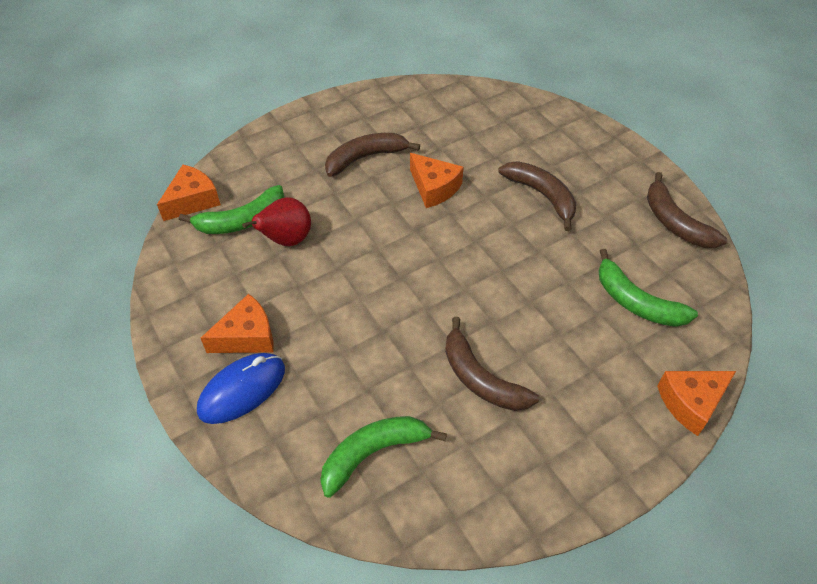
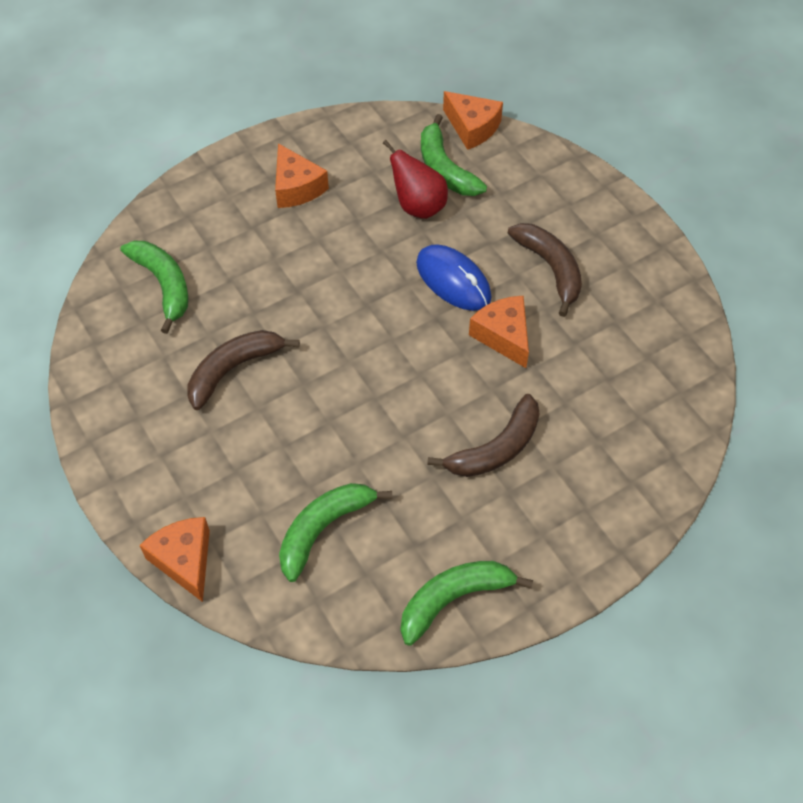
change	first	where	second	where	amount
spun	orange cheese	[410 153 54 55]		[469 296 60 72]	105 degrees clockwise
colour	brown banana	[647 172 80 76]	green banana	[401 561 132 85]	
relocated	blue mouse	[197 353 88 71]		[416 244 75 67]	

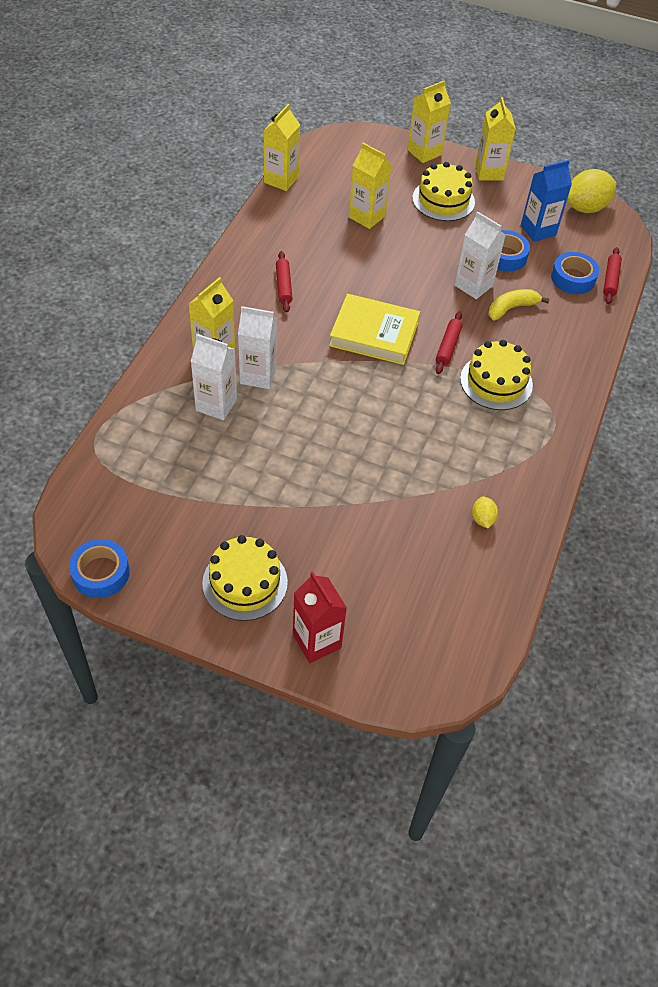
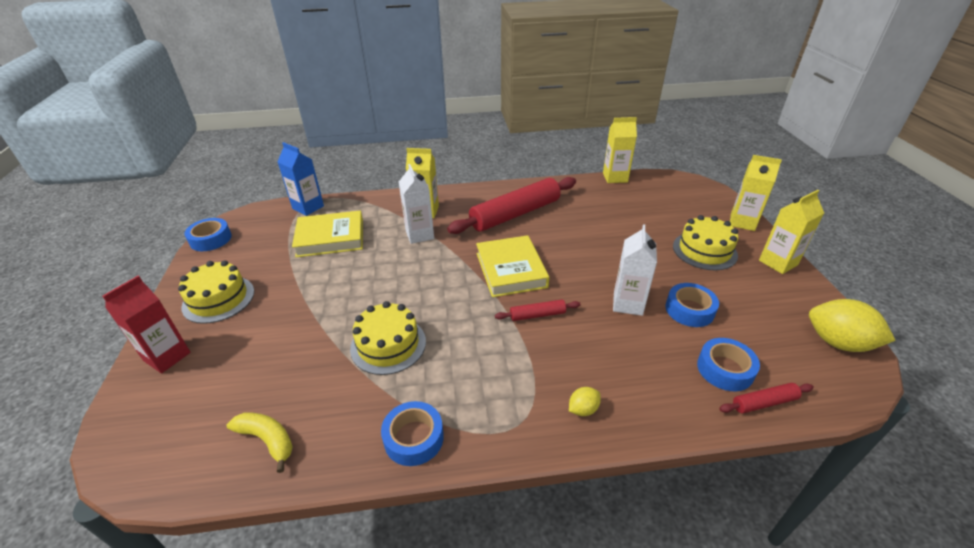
change	first	where	second	where	amount
missing	yellow carton	[349 143 43 86]			
relocated	blue carton	[521 160 51 82]		[278 142 46 74]	
size	red rolling pin	[276 251 17 62]		[447 177 129 57]	x2.27
relocated	yellow banana	[489 289 61 31]		[227 413 66 60]	
missing	white carton	[191 334 46 86]			
relocated	yellow cake	[460 340 73 70]		[350 301 76 74]	
relocated	yellow lemon	[472 497 26 31]		[569 387 32 29]	
appeared			yellow book	[292 210 71 47]	
appeared			blue tape	[381 401 63 65]	

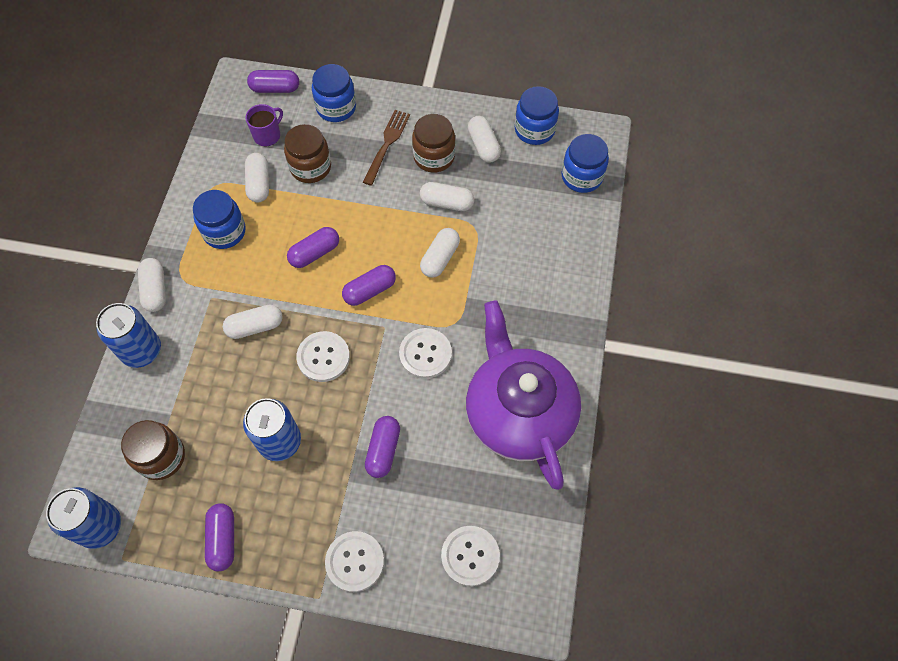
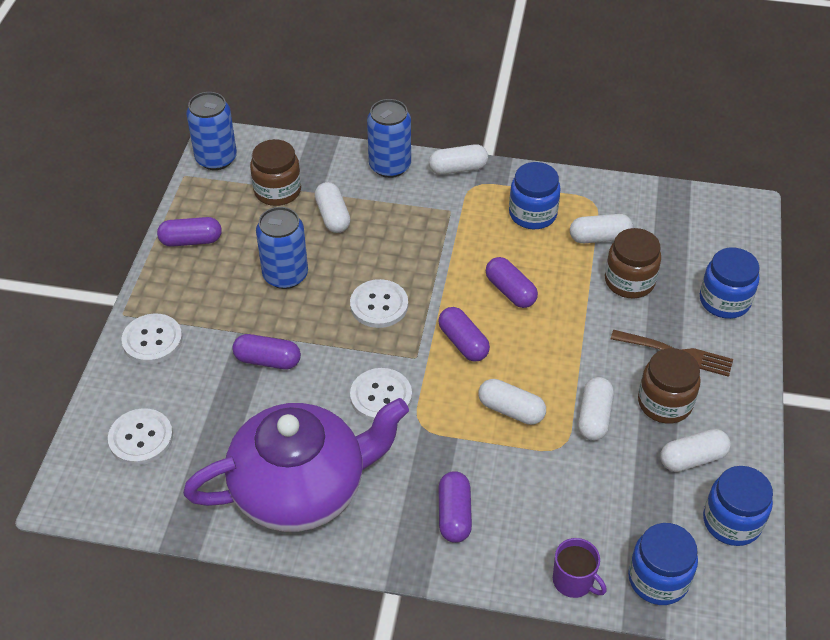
change	first	where	second	where	amount
relocated	purple capsule	[247 70 52 23]		[439 471 33 72]	
relocated	purple mug	[246 104 37 42]		[553 538 54 60]	
relocated	white capsule	[223 305 60 34]		[315 182 36 51]	

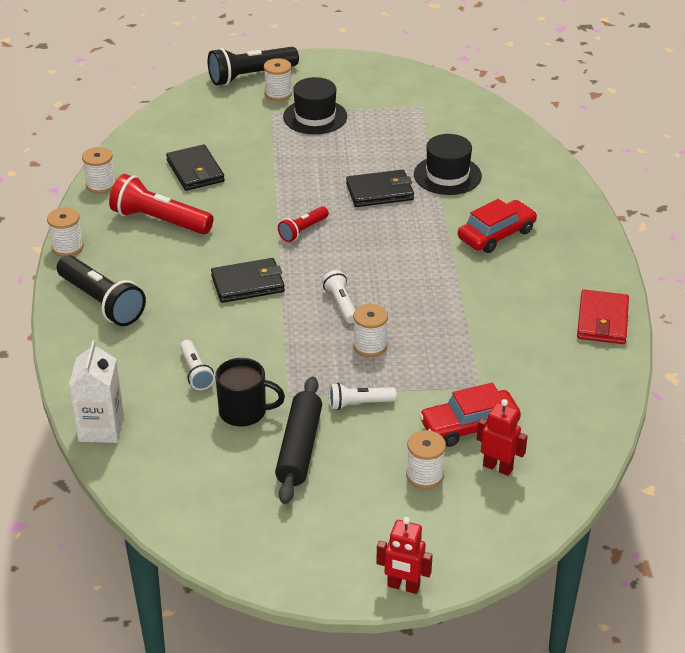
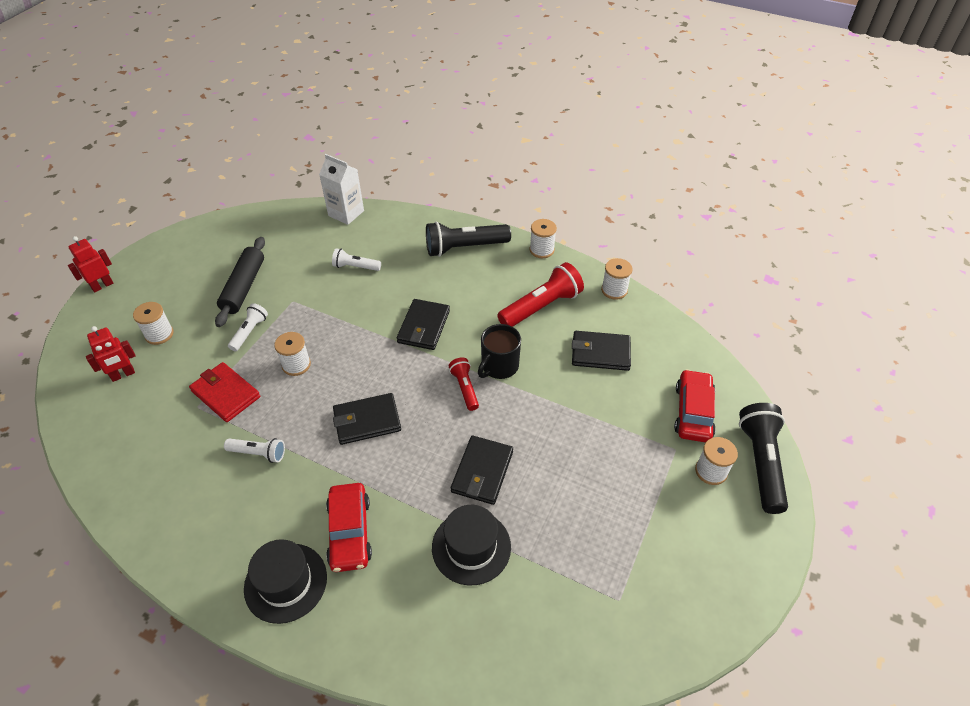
change	first	where	second	where	amount
relocated	black hat	[283 77 64 57]		[244 539 83 85]	
relocated	white flashlight	[322 270 33 54]		[224 438 61 25]	
relocated	red wallet	[577 290 52 54]		[189 362 71 60]	
relocated	black mug	[215 358 70 68]		[478 324 43 55]	
spun	black rolling pin	[275 377 47 127]		[215 237 50 90]	60 degrees clockwise
relocated	red car	[419 383 102 64]		[674 369 42 74]	
appeared			black wallet	[333 393 68 52]	

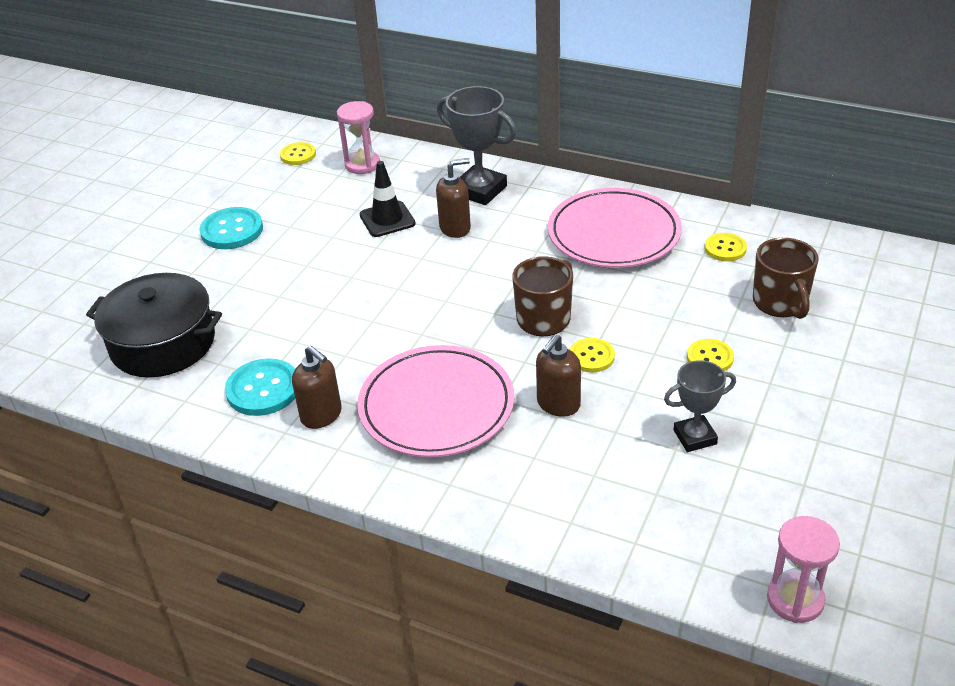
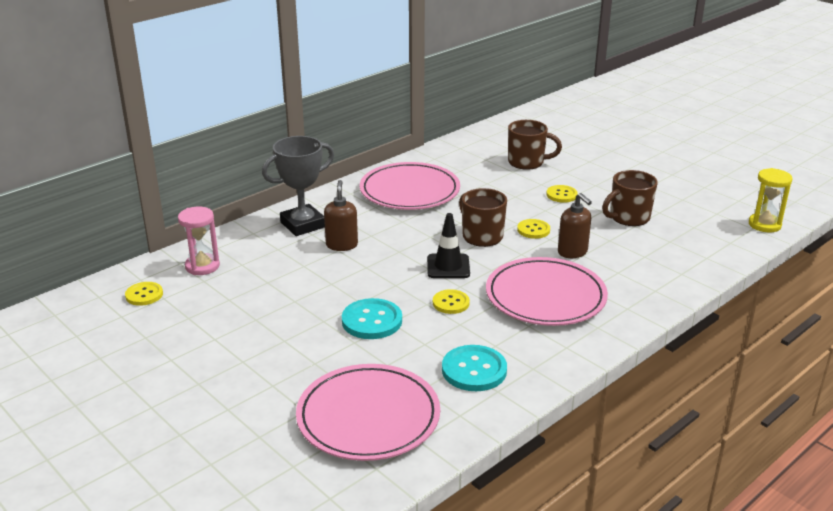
change	first	where	second	where	amount
relocated	black traffic cone	[360 161 56 76]		[427 213 43 65]	
relocated	turquoise button	[199 207 64 42]		[342 298 60 41]	
relocated	yellow button	[705 233 42 28]		[433 289 37 25]	
exchanged	black pot	[86 273 136 104]	pink plate	[296 364 144 97]	
missing	brown soap dispenser	[292 346 50 83]			
exchanged	grey trophy	[664 360 72 92]	brown mug	[602 170 56 56]	
colour	pink hourglass	[767 516 73 107]	yellow hourglass	[749 168 44 64]	

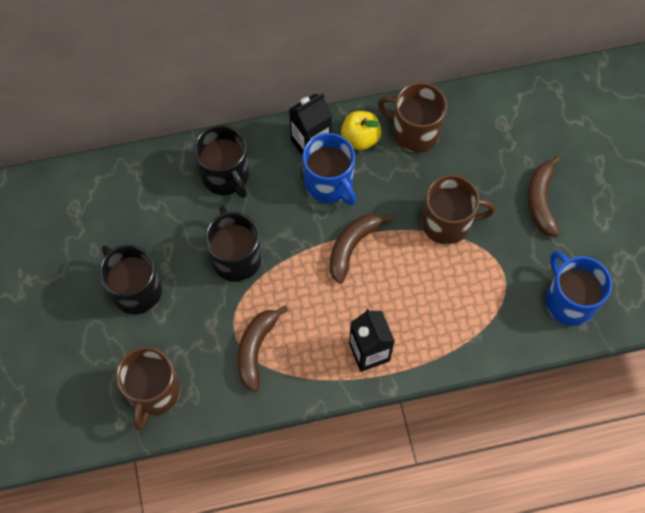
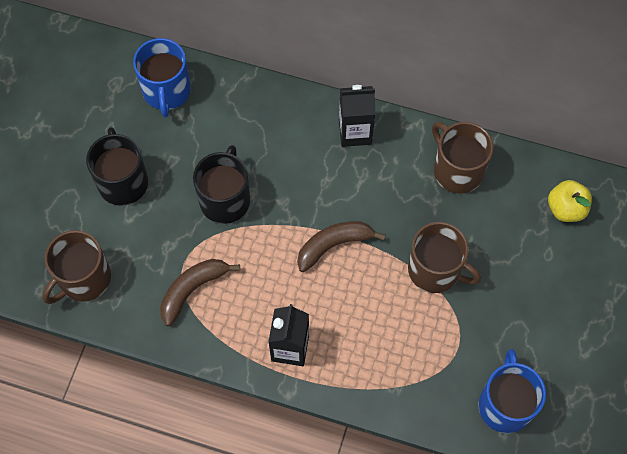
change	first	where	second	where	amount
relocated	yellow apple	[341 111 41 39]		[548 180 44 42]	
missing	black mug	[194 125 55 73]			
relocated	blue mug	[302 133 54 72]		[133 38 58 79]	
missing	brown banana	[528 156 33 81]			

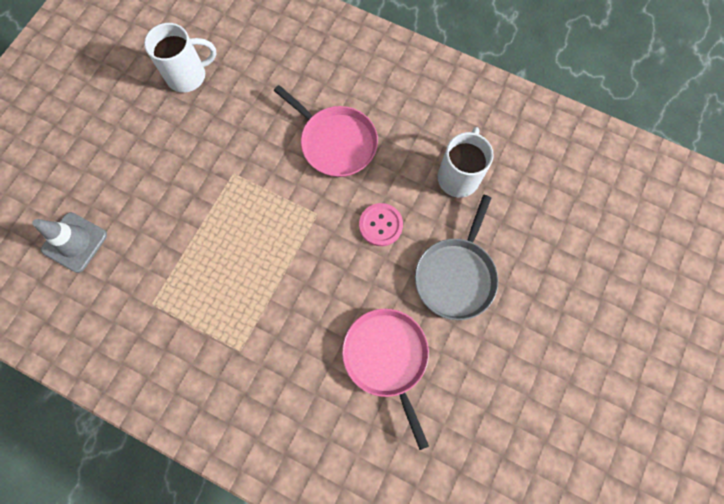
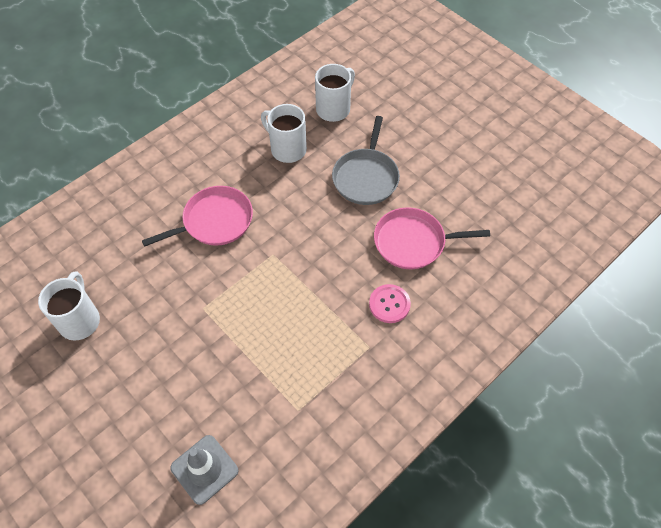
change	first	where	second	where	amount
spun	grey pan	[415 195 83 125]		[332 116 68 89]	60 degrees clockwise
relocated	pink button	[359 203 44 43]		[369 284 42 39]	
appeared			white mug	[315 64 40 58]	

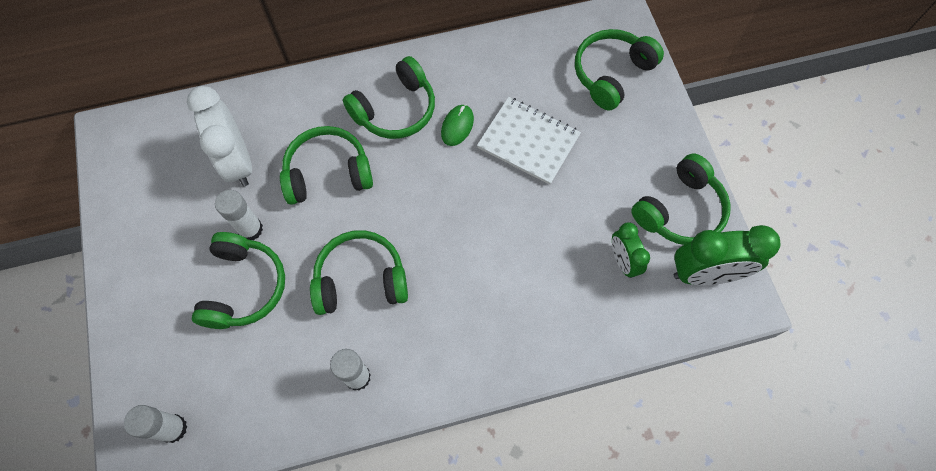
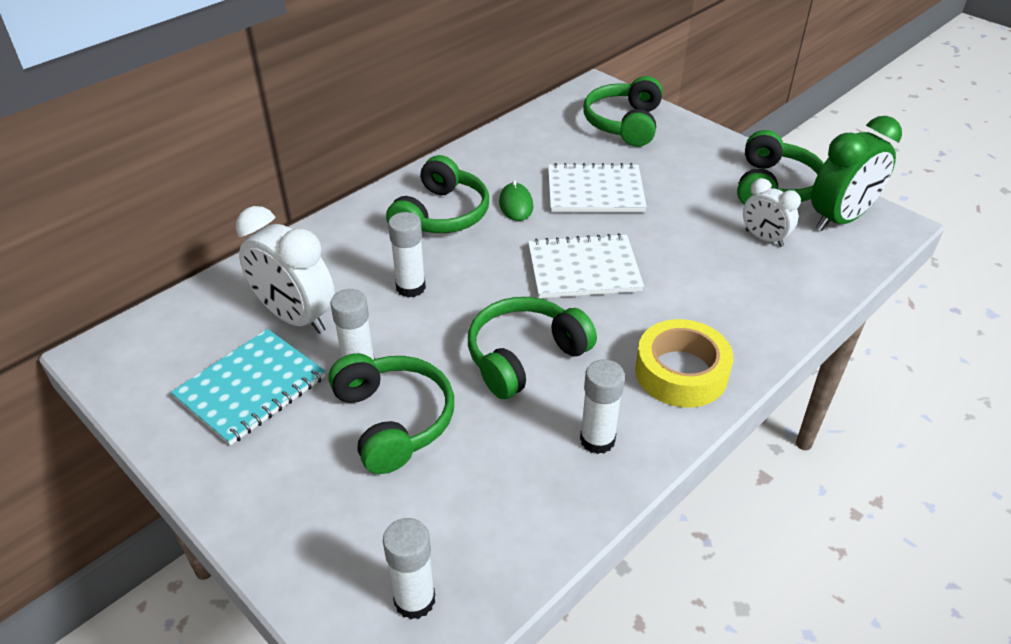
change	first	where	second	where	amount
exchanged	green headphones	[280 126 93 79]	white glue stick	[388 212 38 86]	
colour	green clock	[612 222 38 56]	white clock	[743 178 58 69]	
appeared			white notebook	[528 233 116 65]	
appeared			yellow tape	[635 319 98 88]	
appeared			turquoise notebook	[171 329 155 117]	

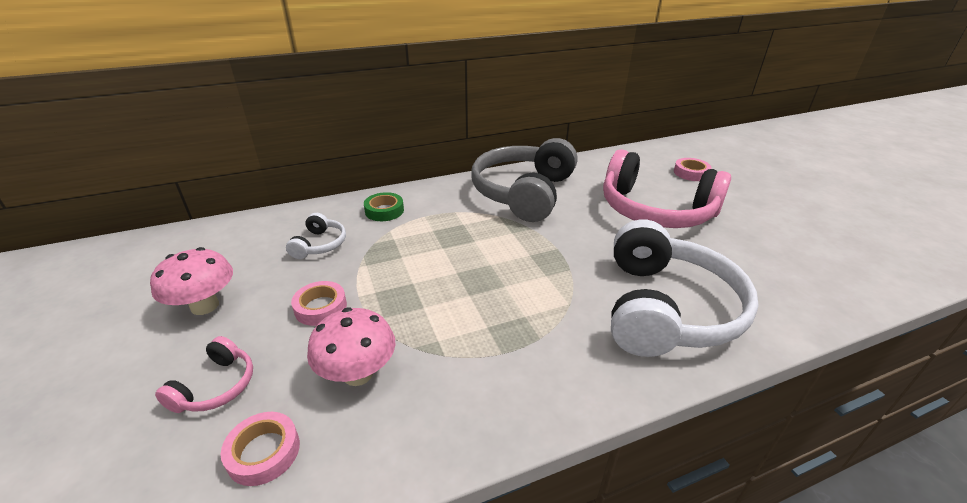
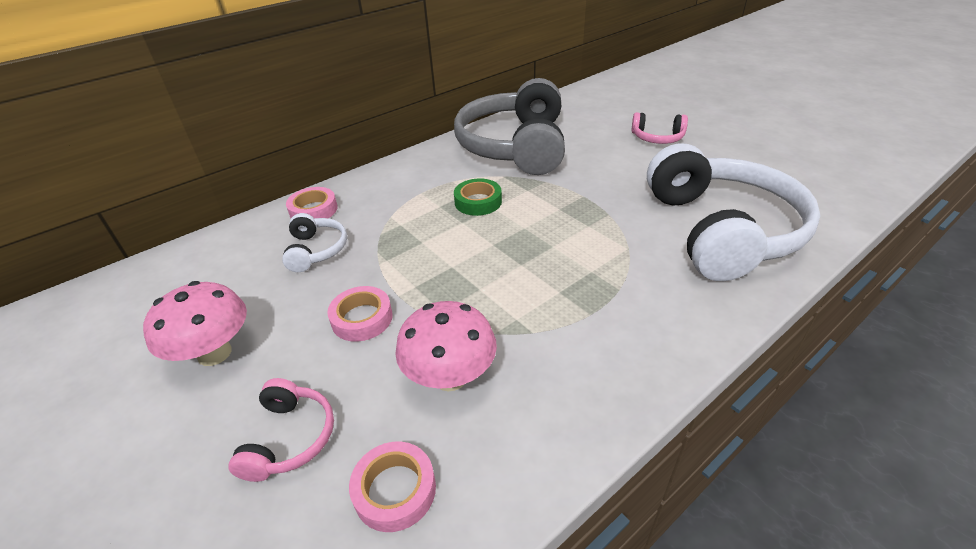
change	first	where	second	where	amount
size	pink headphones	[603 149 128 79]		[631 112 57 32]	x0.43
relocated	pink tape	[674 158 38 23]		[286 187 52 32]	
relocated	green tape	[364 192 40 29]		[454 178 48 38]	

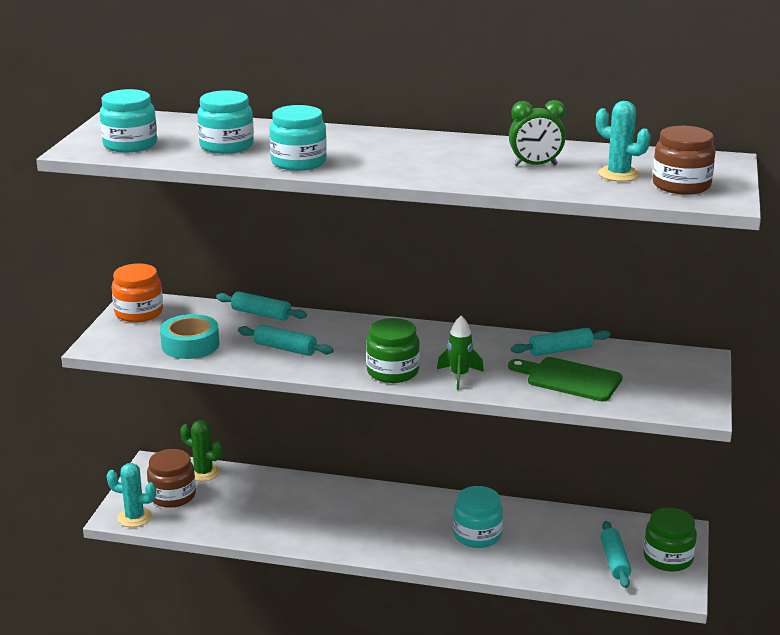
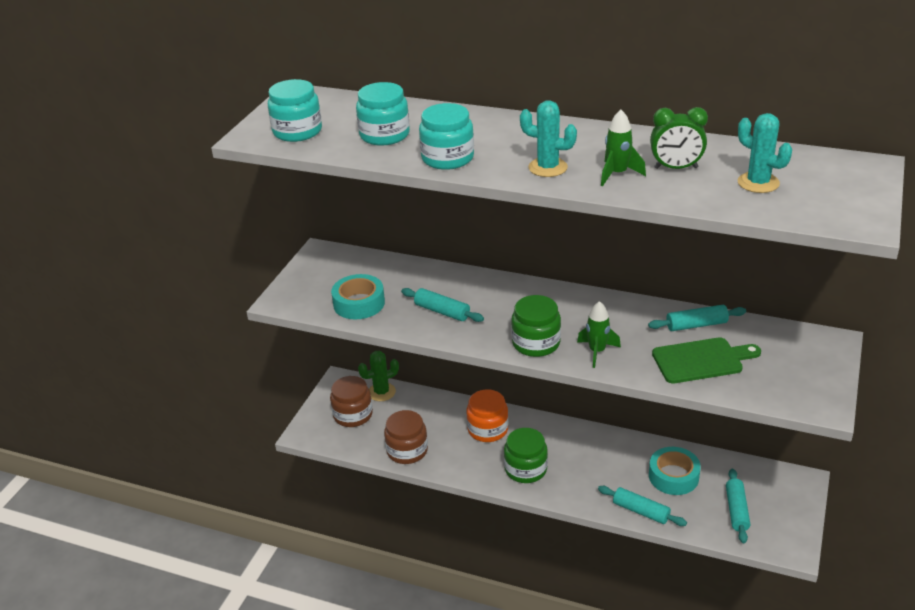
change	first	where	second	where	amount
relocated	brown jar	[652 126 63 69]		[384 410 44 54]	
relocated	orange jar	[112 263 51 59]		[466 389 42 53]	
relocated	turquoise rolling pin	[216 291 91 30]		[598 486 89 40]	
spun	green cutting board	[508 357 114 44]		[652 337 109 46]	135 degrees clockwise
spun	green cactus	[180 420 42 61]		[358 351 41 50]	60 degrees counterclockwise
relocated	turquoise cactus	[107 463 49 64]		[520 100 57 77]	
missing	turquoise jar	[453 486 50 62]			
relocated	green jar	[643 508 54 63]		[504 428 44 55]	
appeared			green rocket	[601 110 45 76]	
appeared			turquoise tape	[649 447 52 48]	

